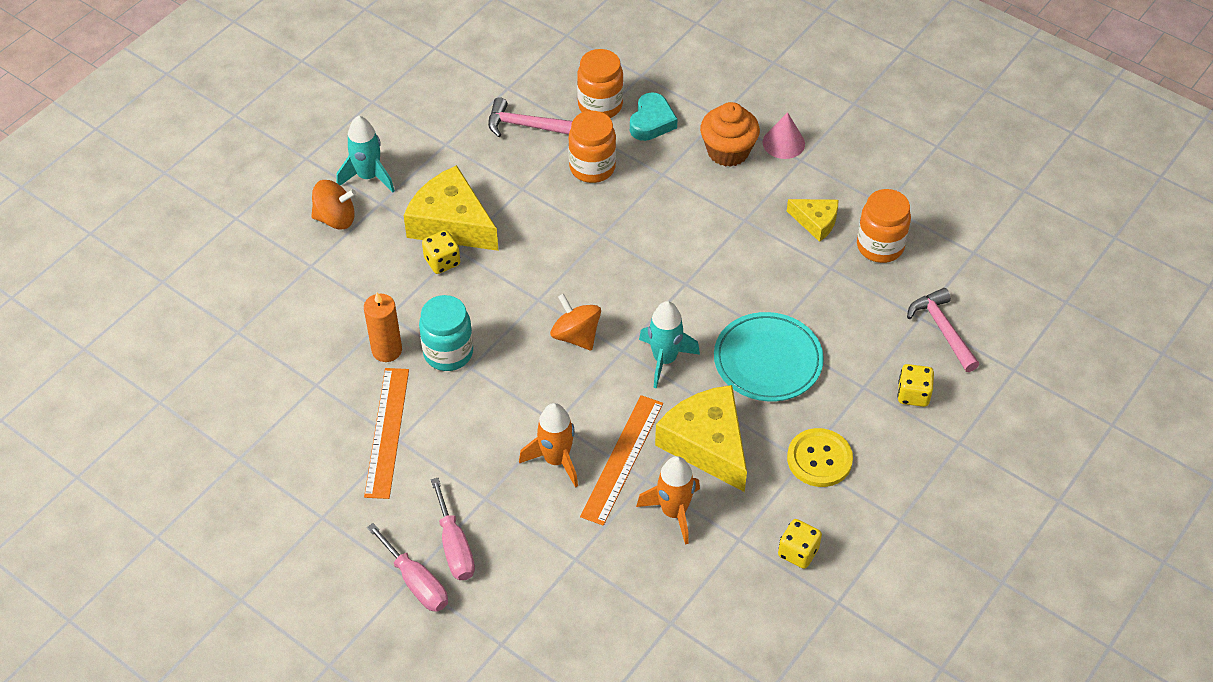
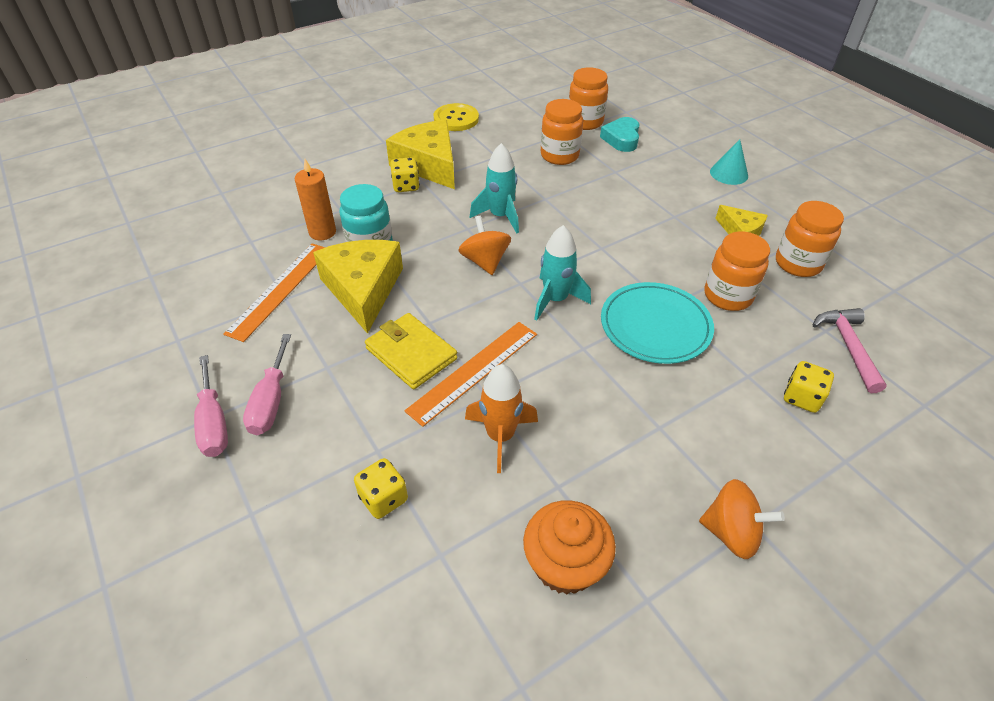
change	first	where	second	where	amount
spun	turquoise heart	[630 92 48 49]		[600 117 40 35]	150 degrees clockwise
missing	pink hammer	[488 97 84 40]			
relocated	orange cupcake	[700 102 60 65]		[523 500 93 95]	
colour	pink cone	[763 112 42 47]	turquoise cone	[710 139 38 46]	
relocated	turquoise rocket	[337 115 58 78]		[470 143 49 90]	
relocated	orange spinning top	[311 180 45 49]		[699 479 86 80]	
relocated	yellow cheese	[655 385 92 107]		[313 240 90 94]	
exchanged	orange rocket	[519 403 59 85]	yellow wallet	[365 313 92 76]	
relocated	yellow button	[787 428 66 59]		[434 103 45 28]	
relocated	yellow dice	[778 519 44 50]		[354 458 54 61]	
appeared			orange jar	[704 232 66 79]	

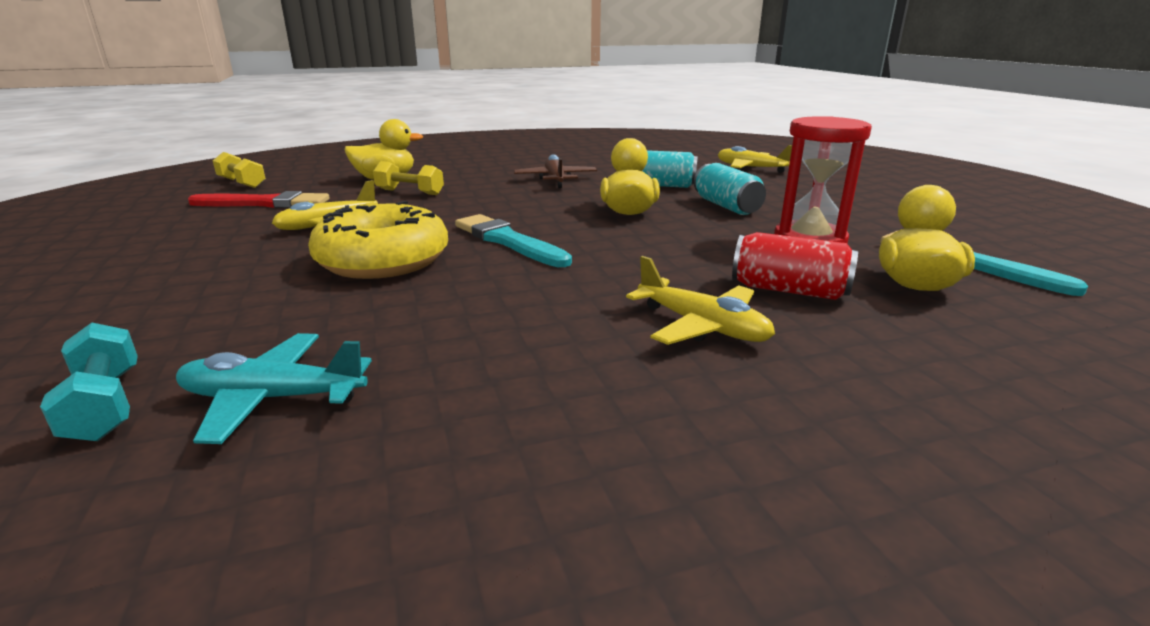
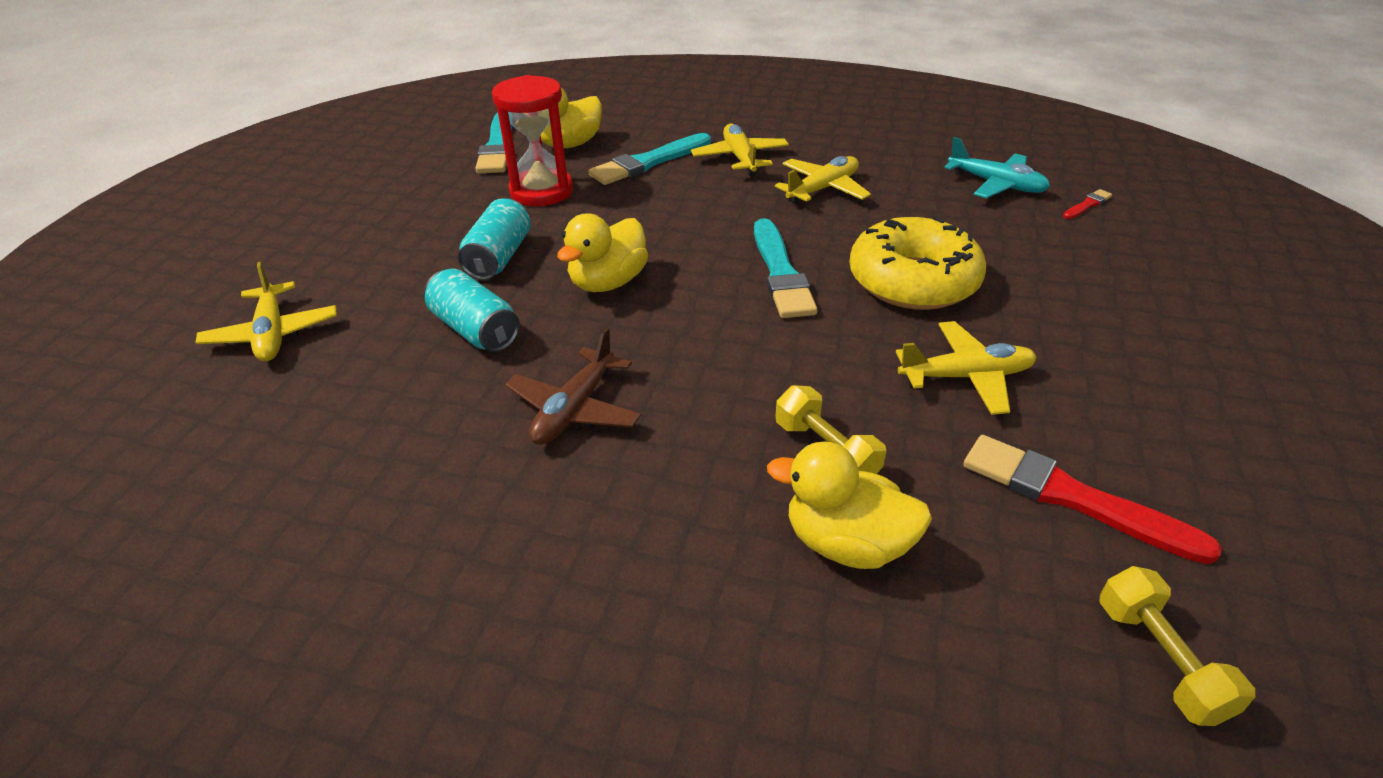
change	first	where	second	where	amount
exchanged	red can	[732 232 126 68]	turquoise brush	[588 133 123 52]	
exchanged	turquoise dumbbell	[40 323 98 118]	red brush	[1063 189 49 30]	
appeared			yellow plane	[775 156 96 48]	

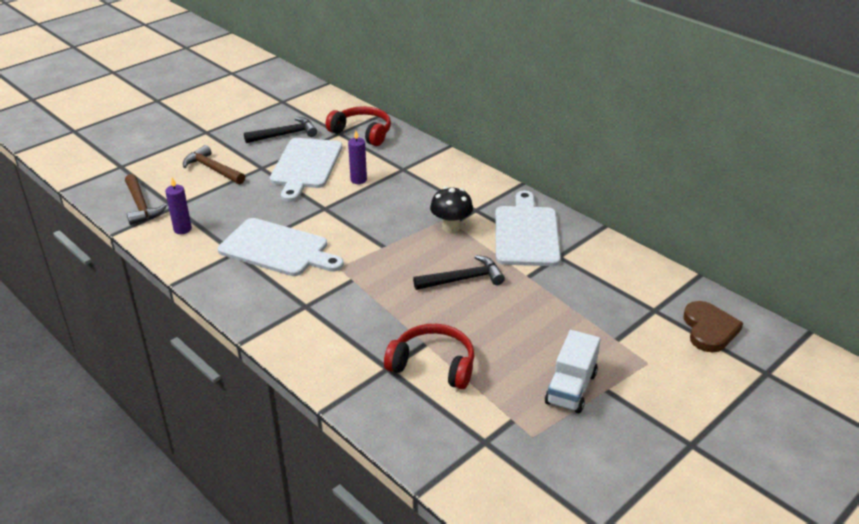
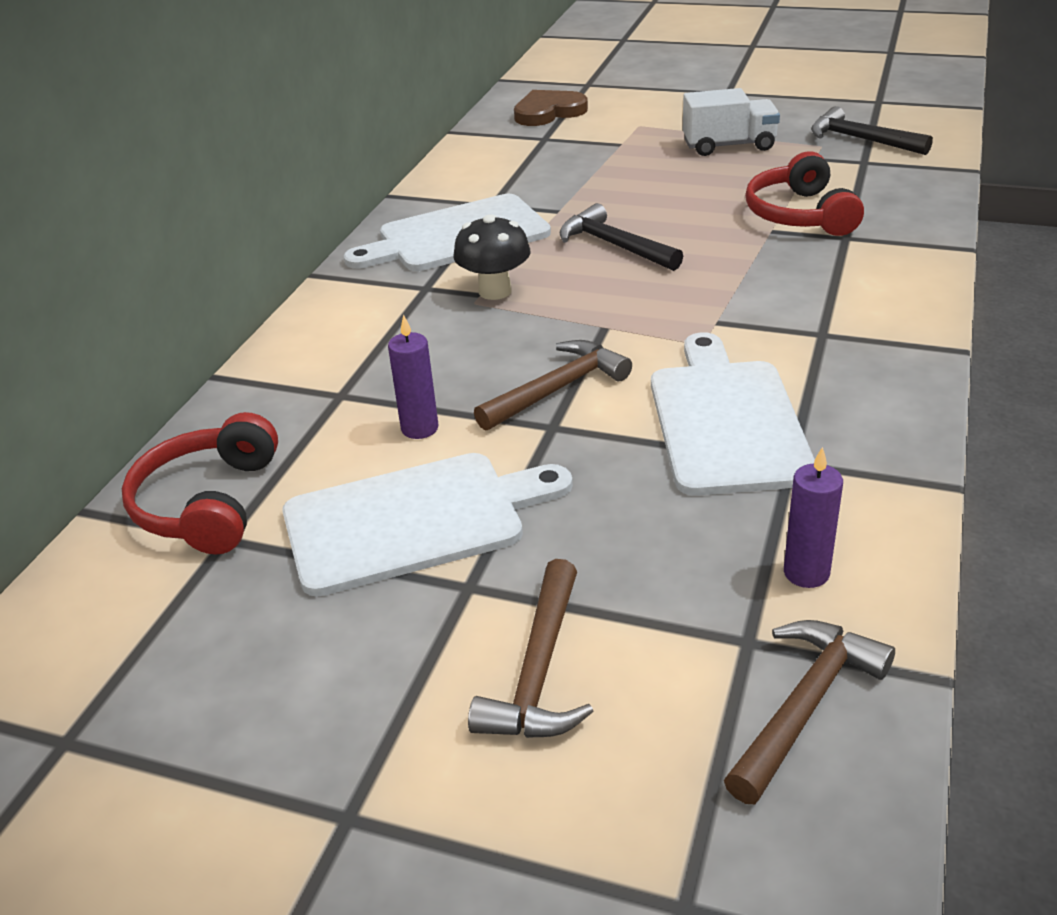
change	first	where	second	where	amount
relocated	black hammer	[244 117 73 26]		[811 106 122 49]	
appeared			brown hammer	[474 340 158 91]	

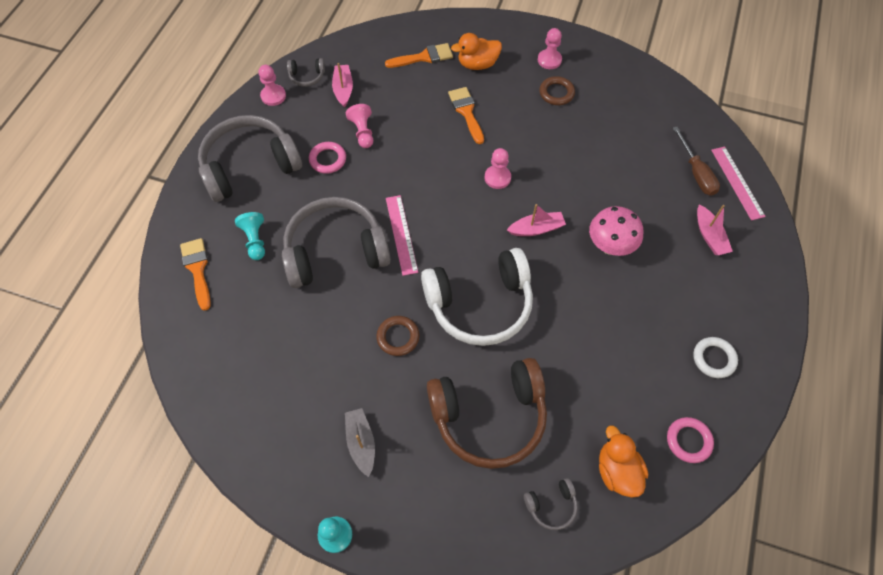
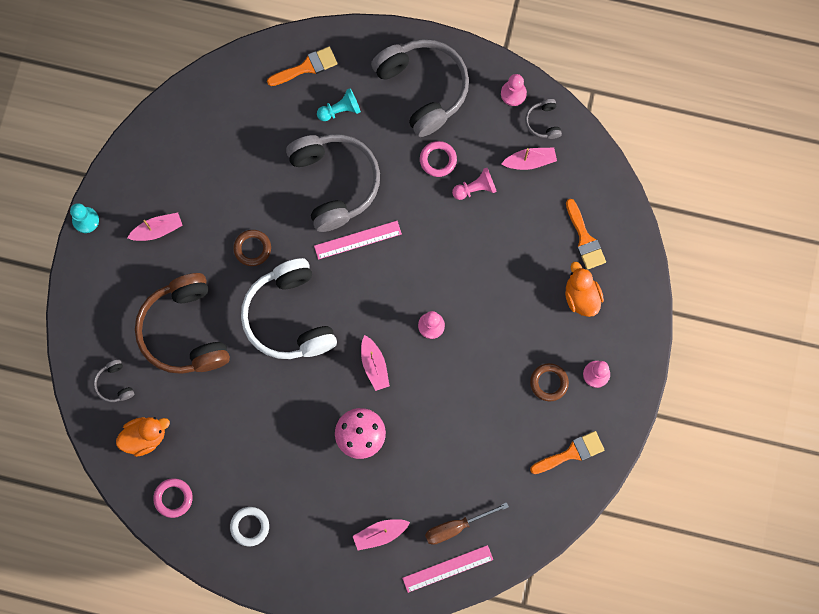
change	first	where	second	where	amount
relocated	orange brush	[448 87 36 57]		[530 431 74 43]	
colour	grey boat	[345 408 30 69]	pink boat	[127 213 56 28]	

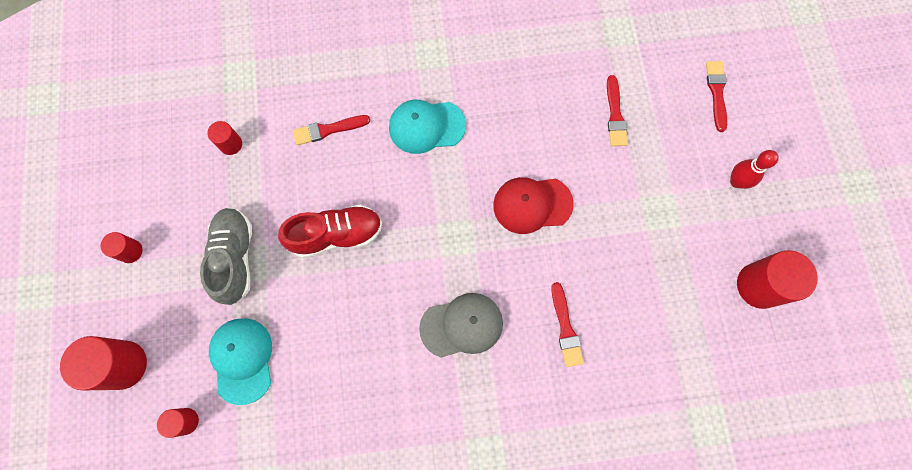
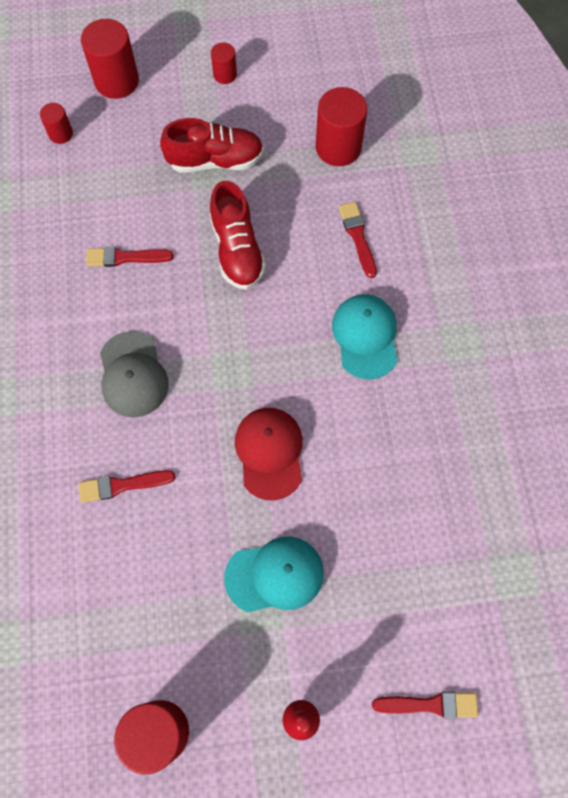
change	first	where	second	where	amount
relocated	red brush	[607 75 21 71]		[86 247 88 20]	
size	red cylinder	[207 121 35 34]		[316 87 51 79]	x1.88
colour	grey shoe	[200 208 52 97]	red shoe	[160 118 104 55]	
relocated	turquoise cap	[209 318 63 87]		[224 537 100 75]	

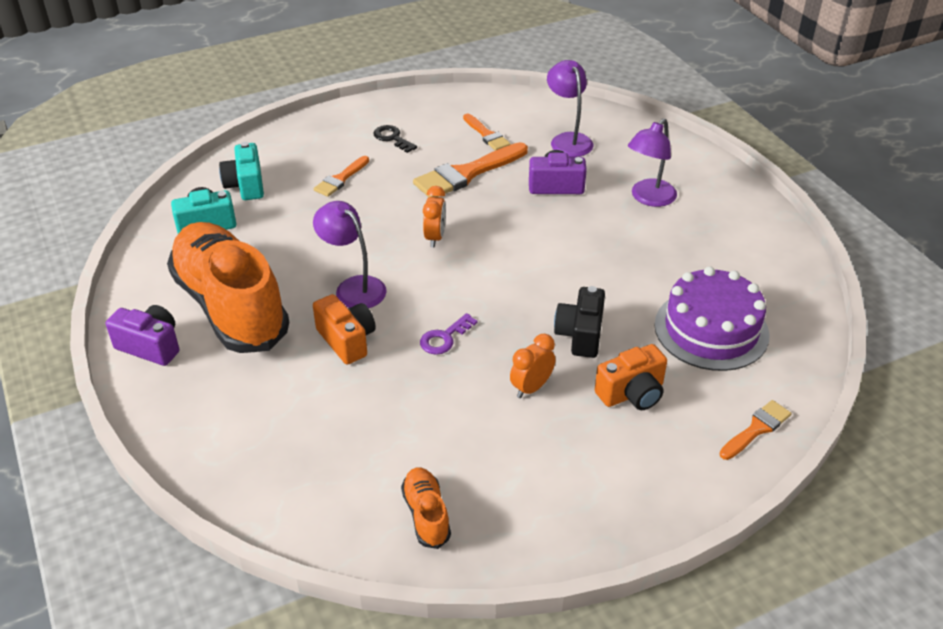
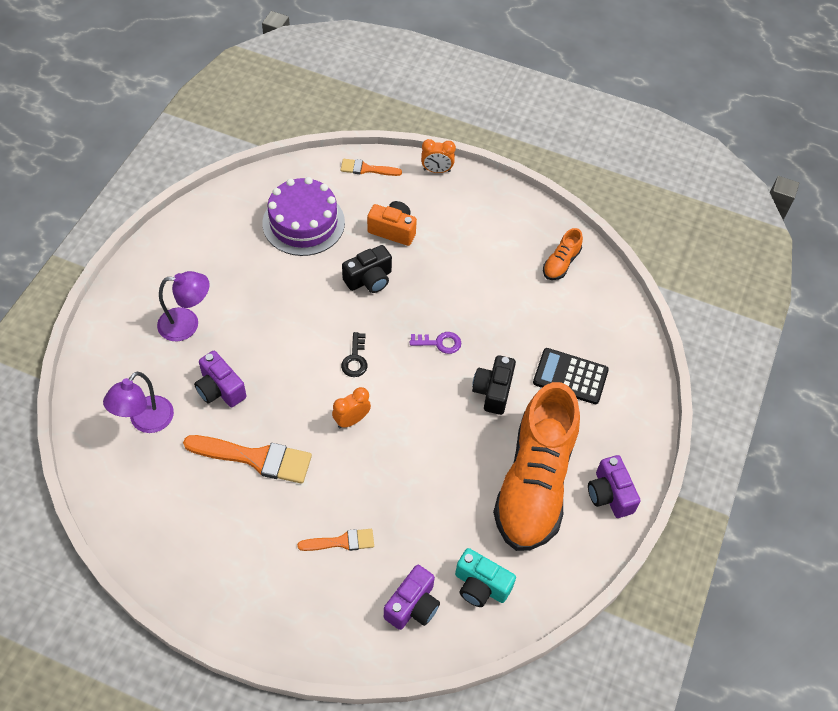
change	first	where	second	where	amount
missing	orange brush	[463 114 48 36]			
relocated	black key	[374 125 43 28]		[341 332 26 45]	
colour	turquoise camera	[219 142 45 58]	purple camera	[384 565 56 65]	
missing	purple lamp	[313 201 74 107]			
colour	orange camera	[313 294 63 71]	black camera	[472 355 44 60]	
relocated	orange clock	[510 334 45 64]		[421 139 35 34]	
appeared			black calculator	[533 348 76 56]	

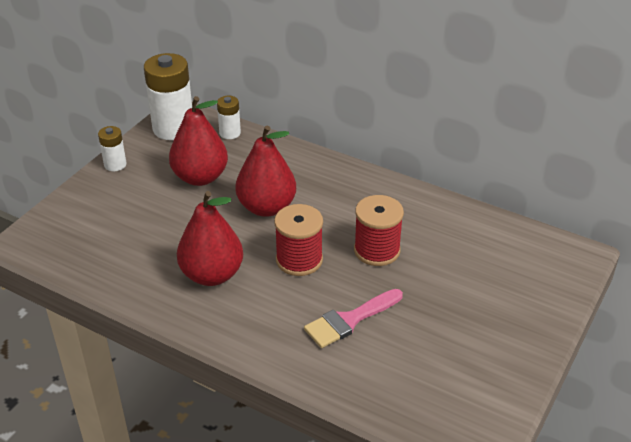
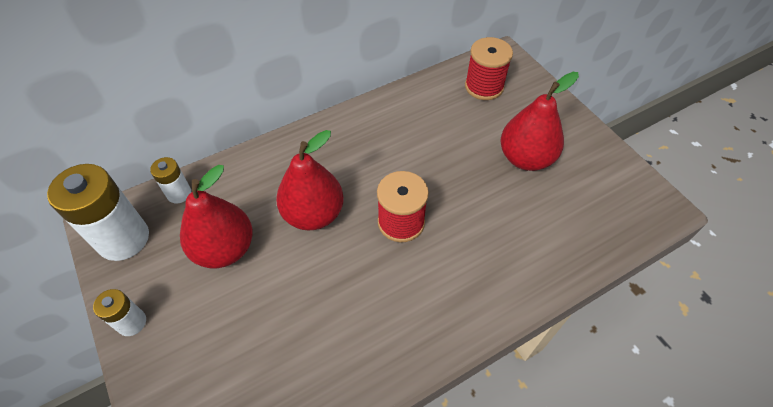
change	first	where	second	where	amount
relocated	red pear	[177 191 66 95]		[501 72 78 99]	
relocated	red spool	[354 195 50 71]		[465 37 48 63]	
missing	pink brush	[304 289 99 59]			

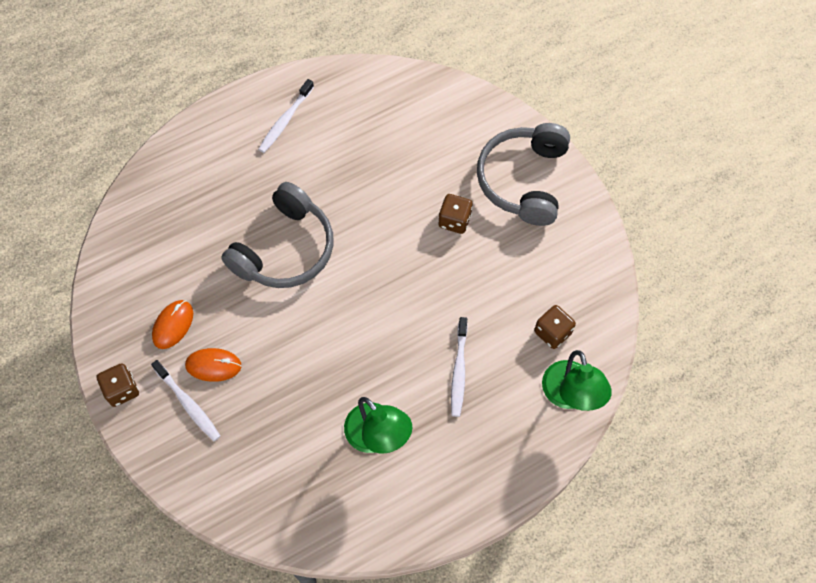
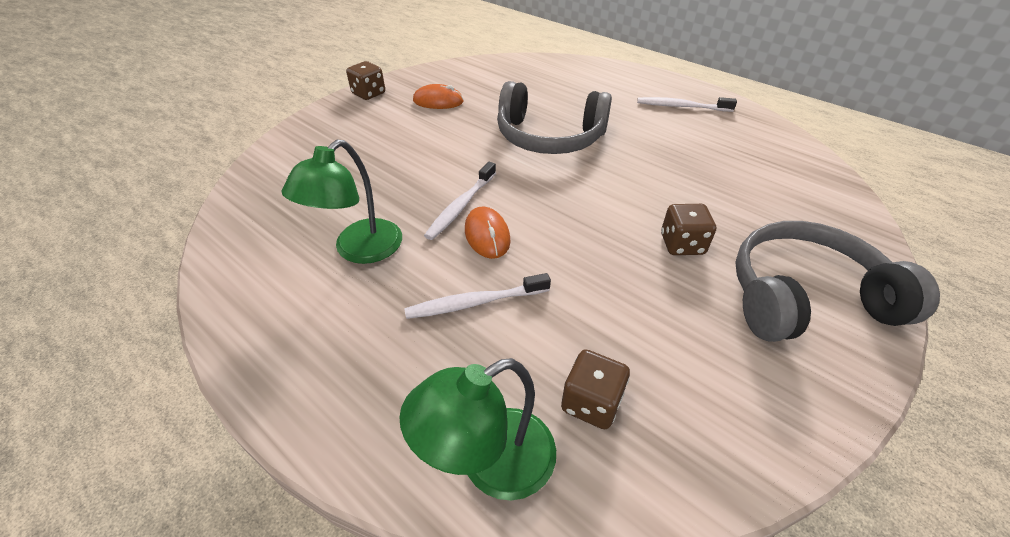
change	first	where	second	where	amount
relocated	orange mouse	[185 348 57 34]		[465 207 46 52]	
relocated	white toothbrush	[151 360 70 81]		[424 162 72 78]	

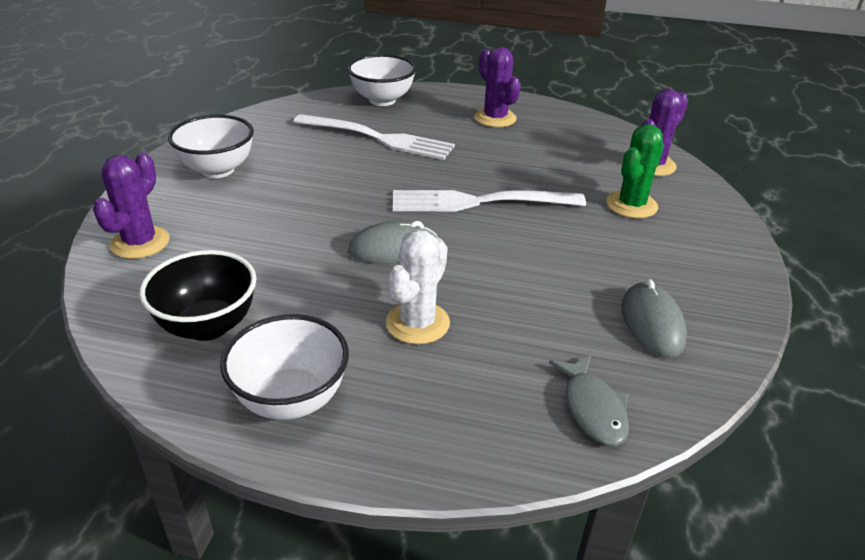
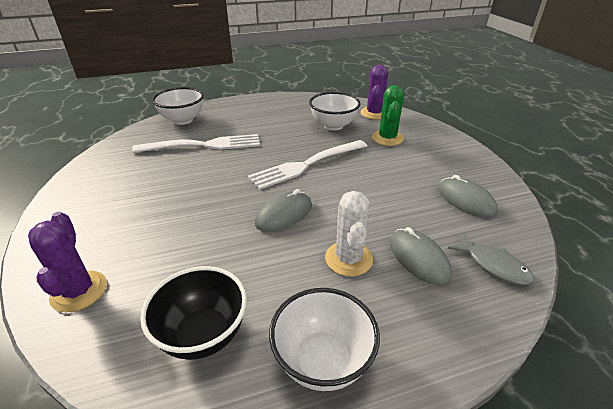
change	first	where	second	where	amount
missing	purple cactus	[474 47 47 80]			
relocated	white bowl	[168 115 86 63]		[309 92 52 39]	
appeared			grey mouse	[390 227 62 59]	

